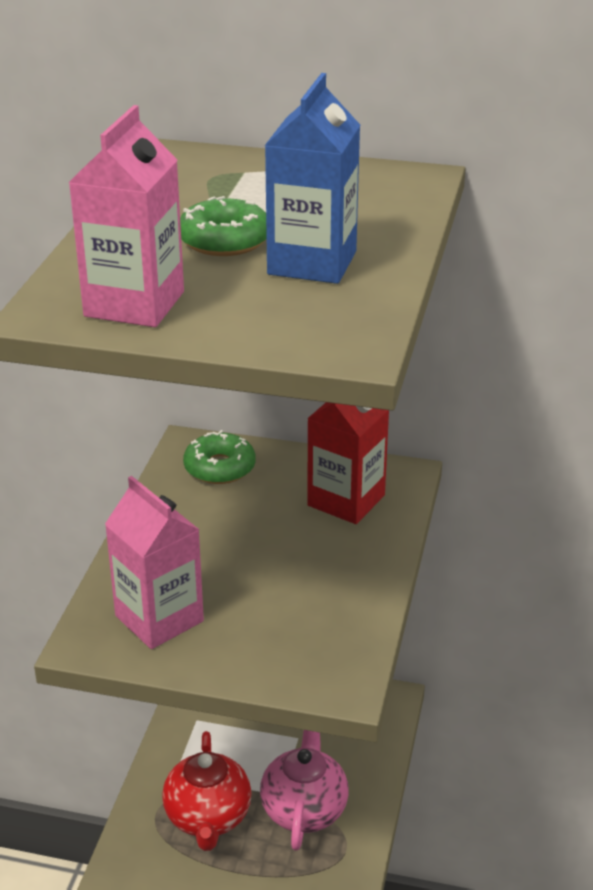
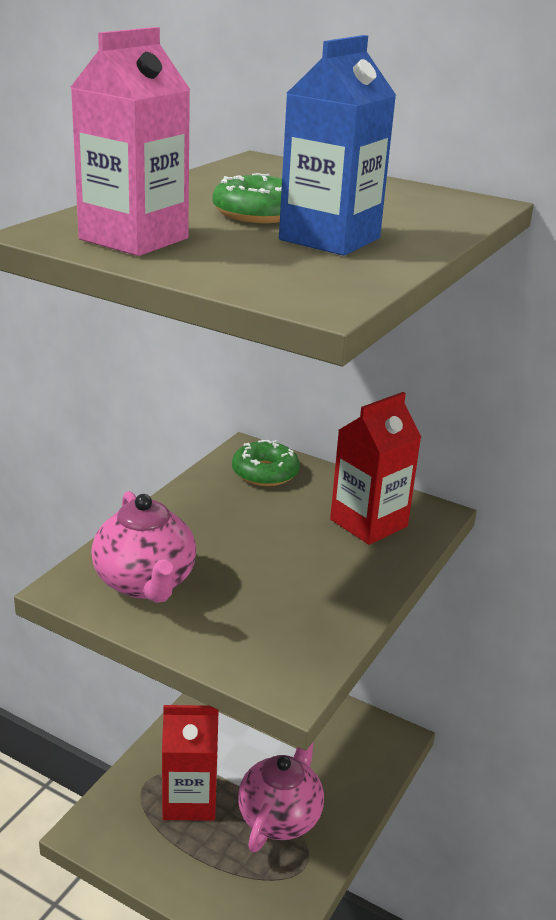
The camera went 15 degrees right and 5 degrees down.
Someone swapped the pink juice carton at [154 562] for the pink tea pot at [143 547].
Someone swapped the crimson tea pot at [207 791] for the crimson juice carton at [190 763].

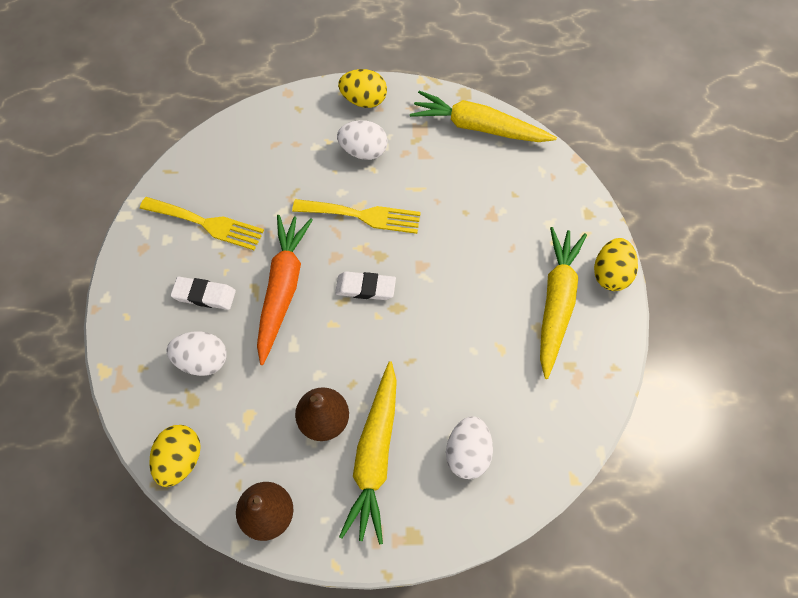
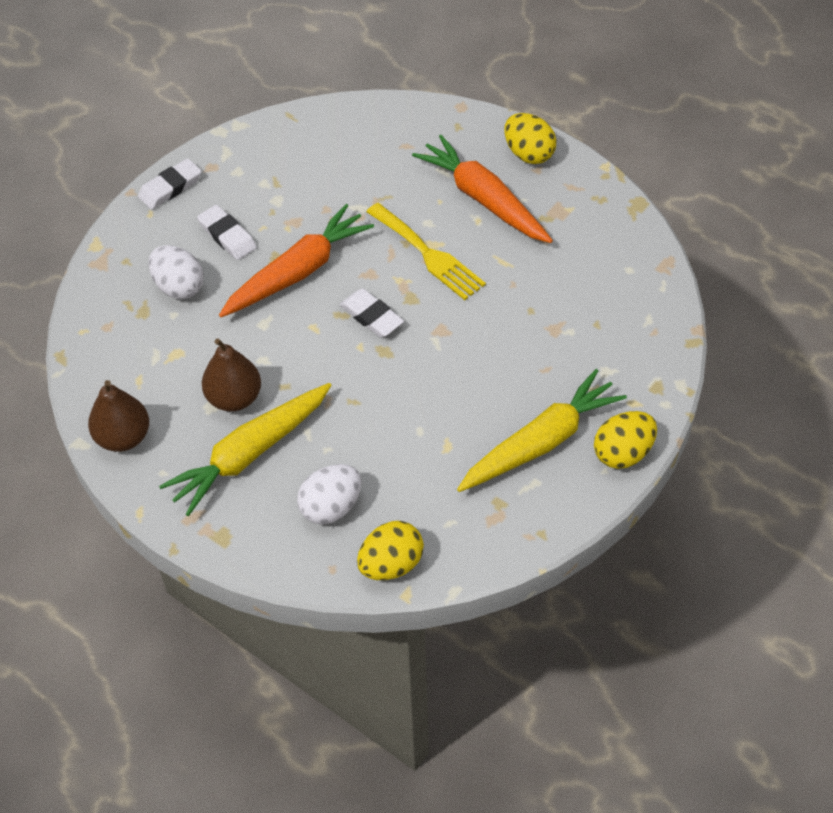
The camera went 40 degrees right and 10 degrees down.
Someone took away the yellow fork at [202 223].
Someone took away the yellow root vegetable at [483 116].
Someone put down the snow-white gum eraser at [170 184].
Someone carried the yellow egg shape from [175 456] to [390 550].
Someone swapped the snow-white egg shape at [362 140] for the orange root vegetable at [482 189].

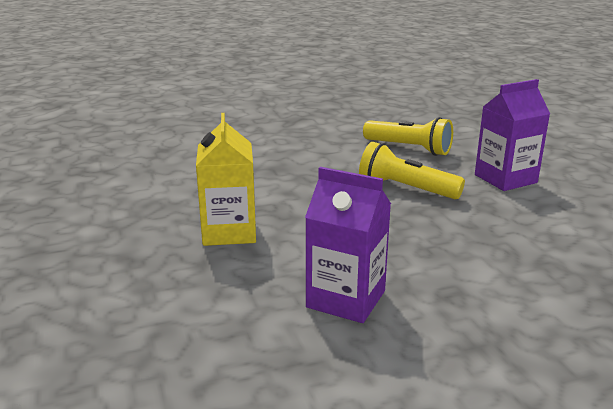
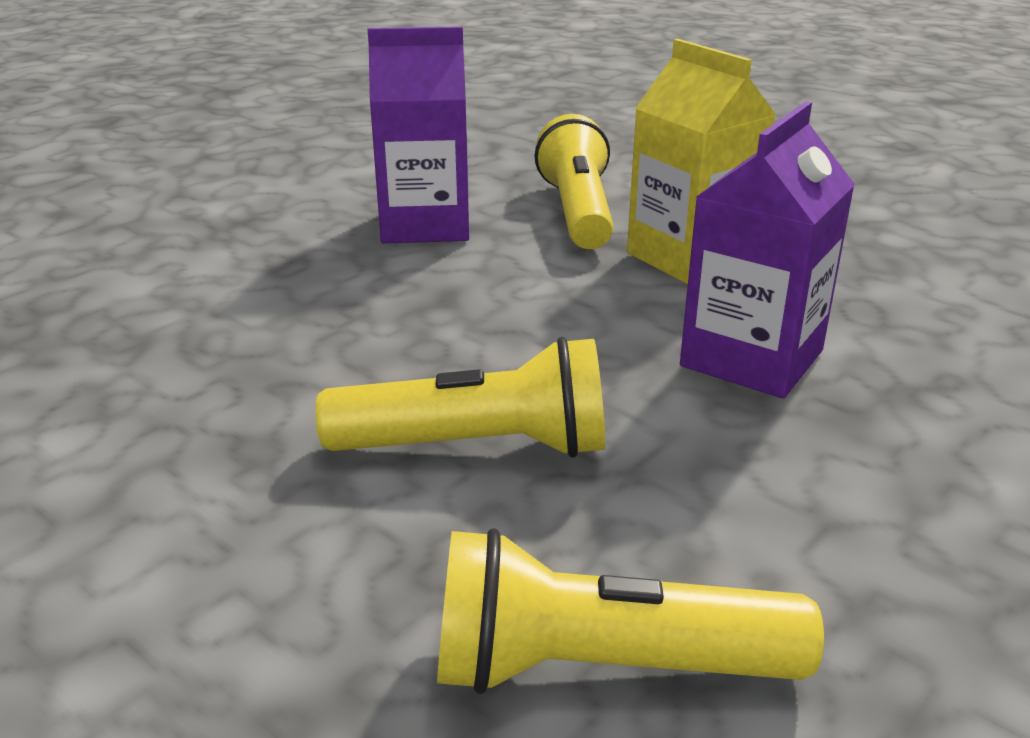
The camera went 150 degrees right and 5 degrees up.
Someone put down the yellow pocket torch at [574 181].
Someone carried the purple juice carton from [512 135] to [767 249].

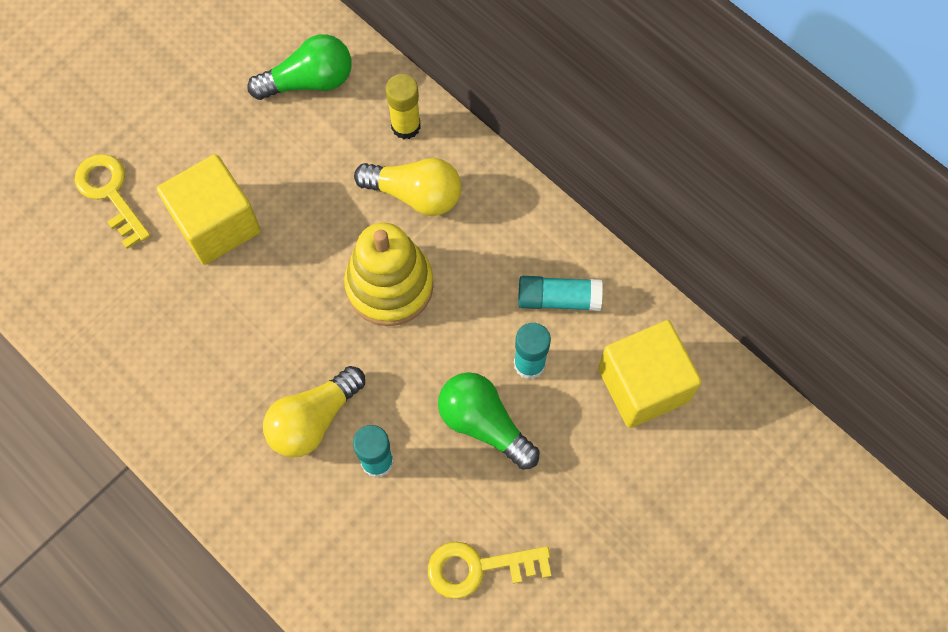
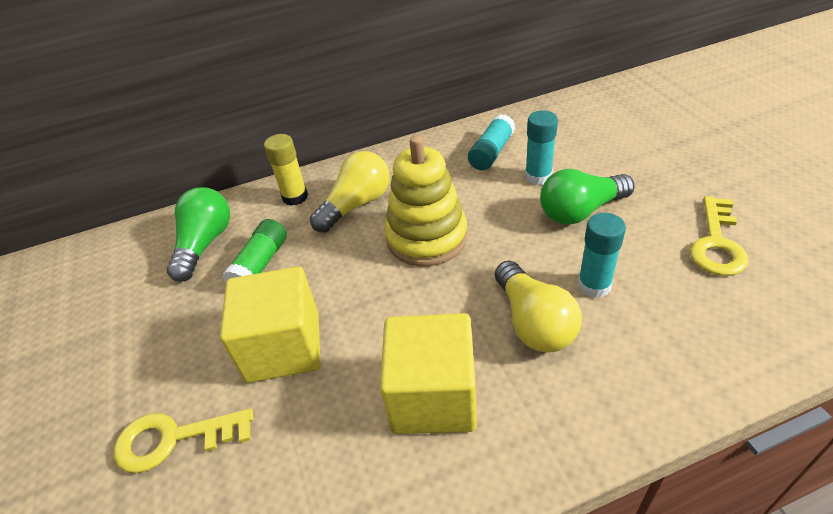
The camera went 60 degrees left and 25 degrees down.
Someone put down the green glue stick at [255 250].
Someone carried the yellow block from [650 374] to [428 373].

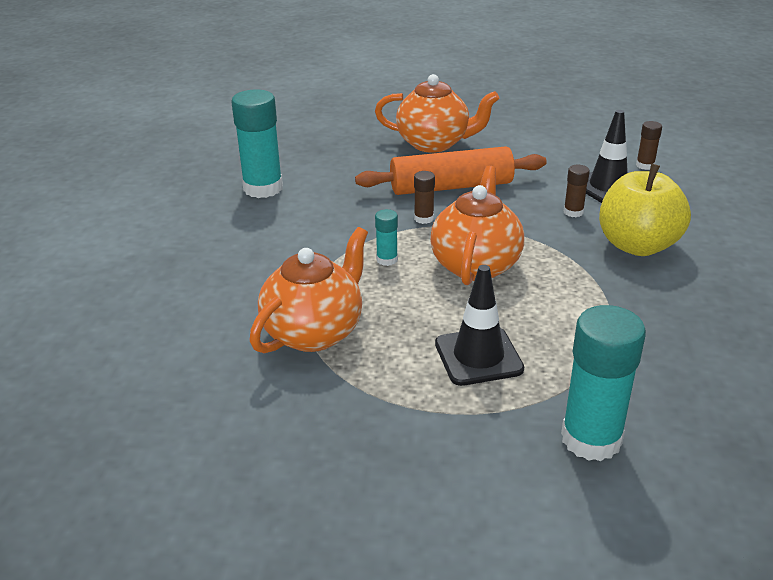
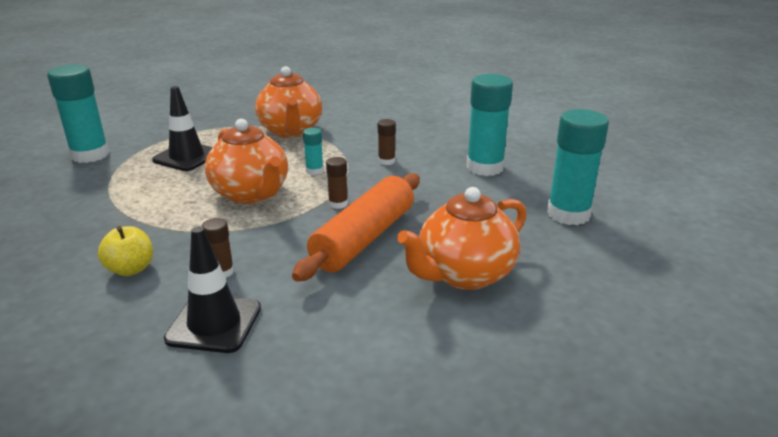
The camera went 130 degrees right and 5 degrees down.
Someone put down the teal glue stick at [578 167].
Someone carried the russet glue stick from [649 145] to [387 142].
Someone scaled the yellow toy apple at [645 210] by 0.54.

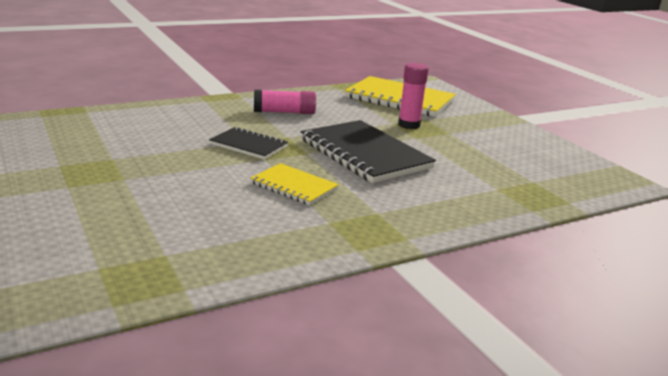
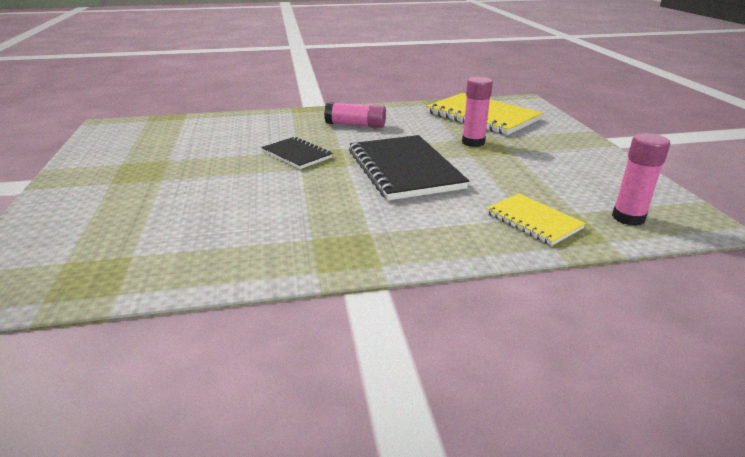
The camera went 20 degrees right and 5 degrees up.
Someone put down the pink glue stick at [641 179].
Someone carried the yellow exercise book from [294 184] to [536 219].

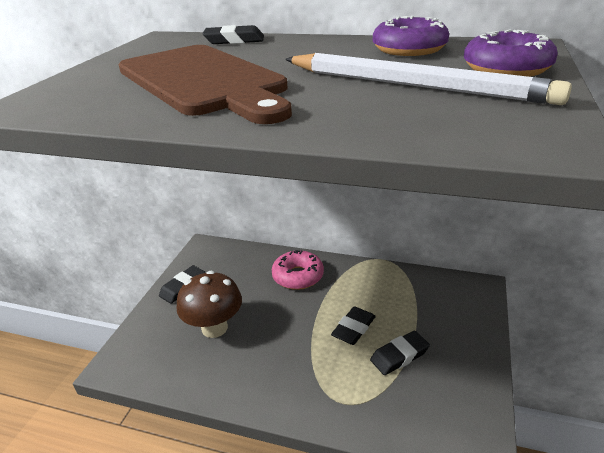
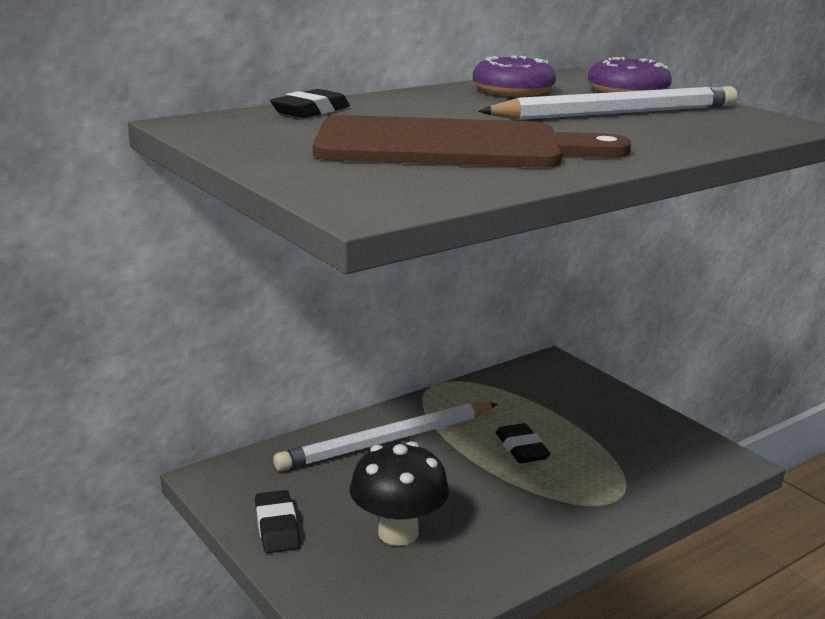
The camera went 55 degrees left and 10 degrees down.
Someone took away the ebony gum eraser at [400 353].
Someone swapped the pink donut at [298 270] for the snow-white wooden pencil at [385 436].
Someone repainted the russet mushroom at [209 304], which became the ebony mushroom at [399 493].

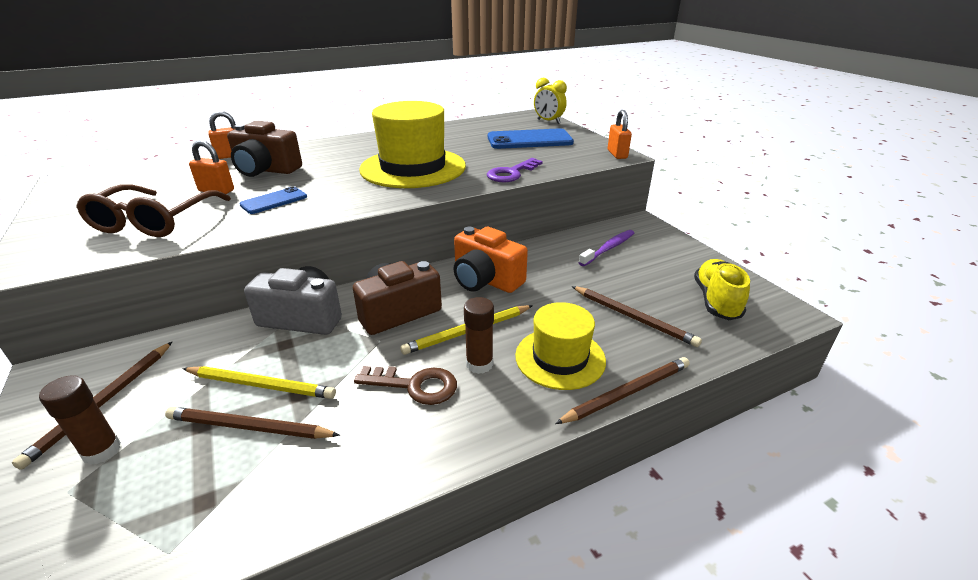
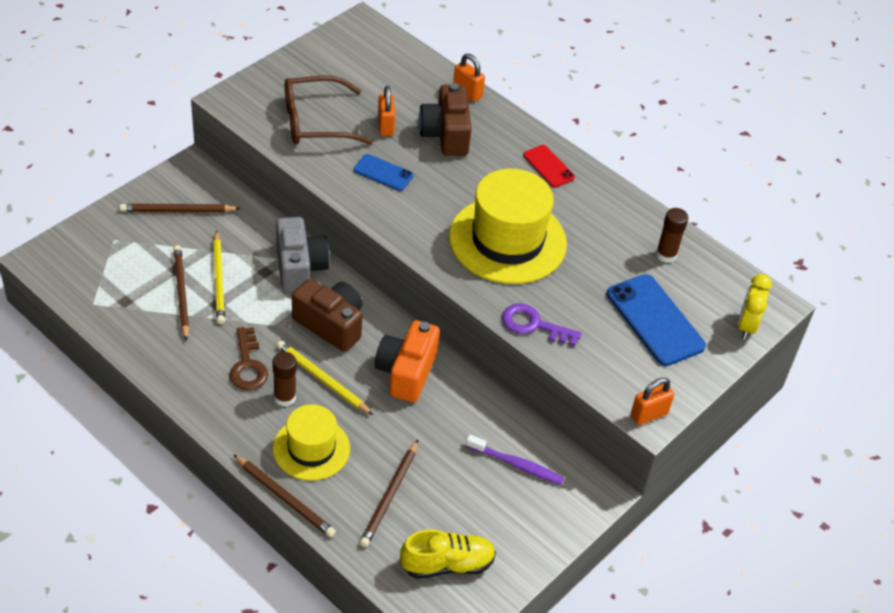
The camera went 65 degrees right and 15 degrees up.
Someone put down the crimson mobile phone at [549 166].
Someone carried the russet glue stick from [80 420] to [672 235].

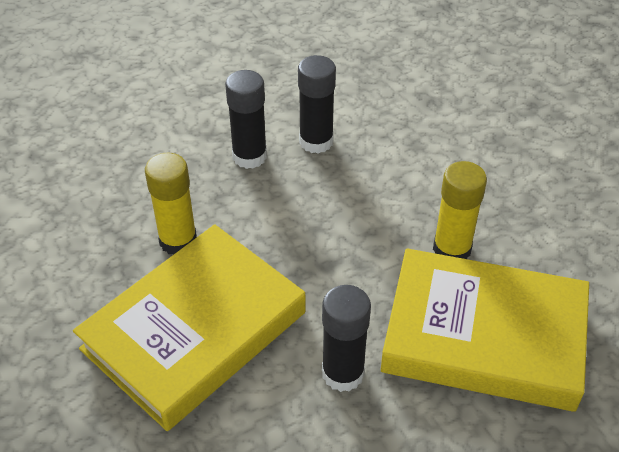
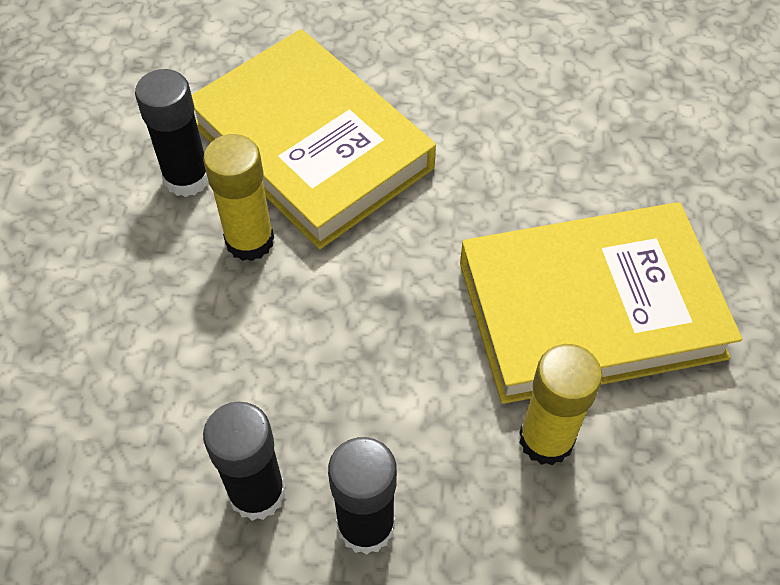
The camera went 145 degrees left and 10 degrees up.
Someone carried the ebony glue stick from [346 338] to [172 133].

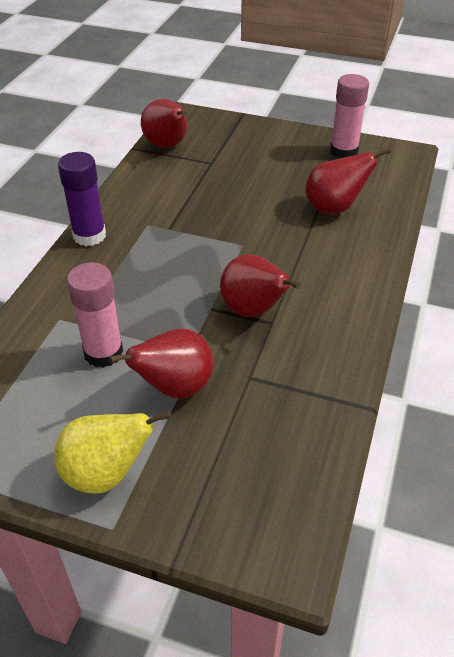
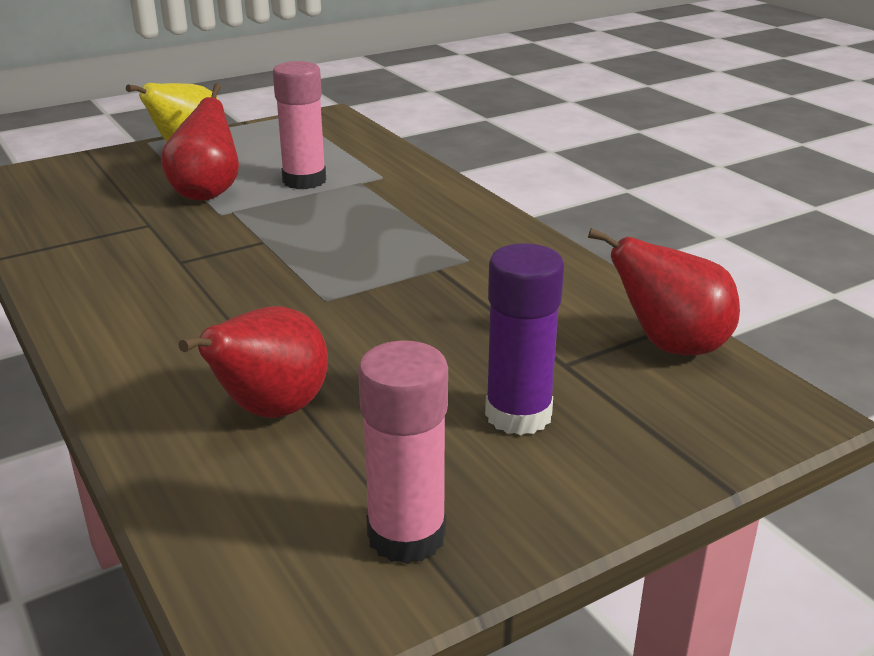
The camera went 130 degrees right and 15 degrees down.
Someone took away the crimson toy pear at [260 285].
Someone carried the purple glue stick from [82 199] to [524 339].

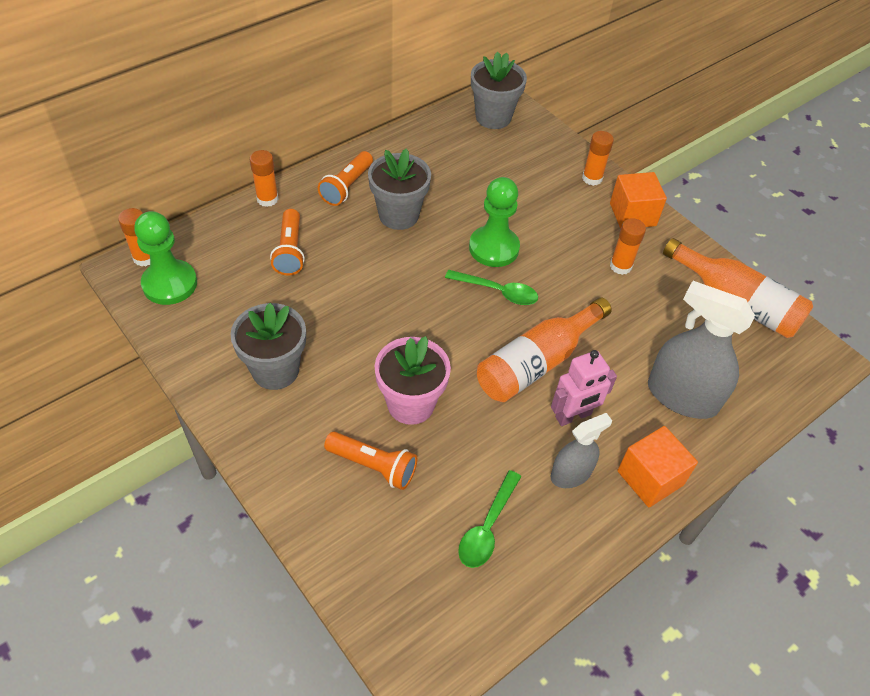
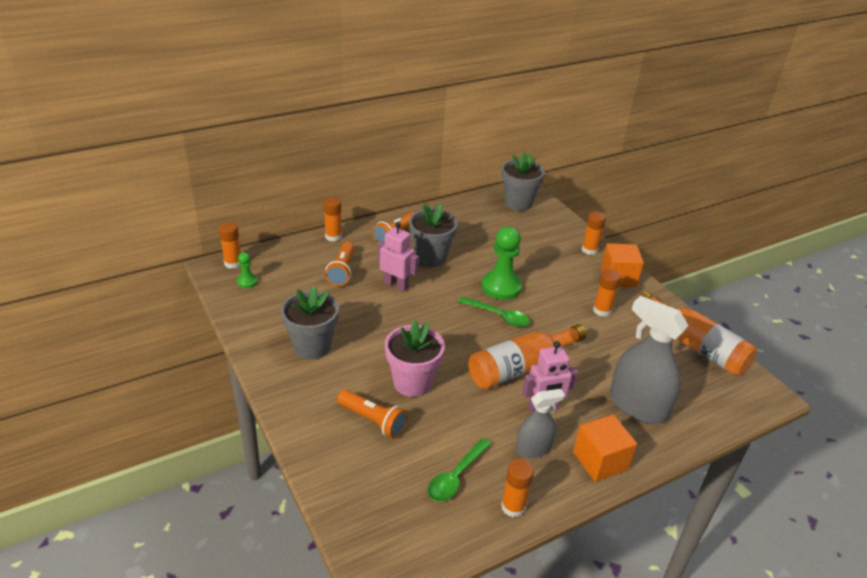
The camera went 10 degrees right and 15 degrees down.
Someone put down the pink toy robot at [398 257].
Someone put down the orange glue stick at [517 488].
Someone scaled the green chess pawn at [165 258] by 0.49.

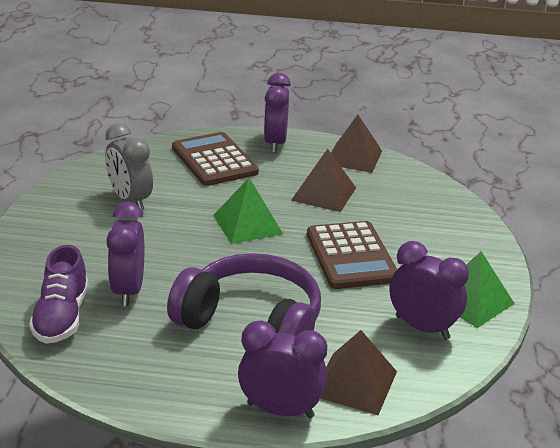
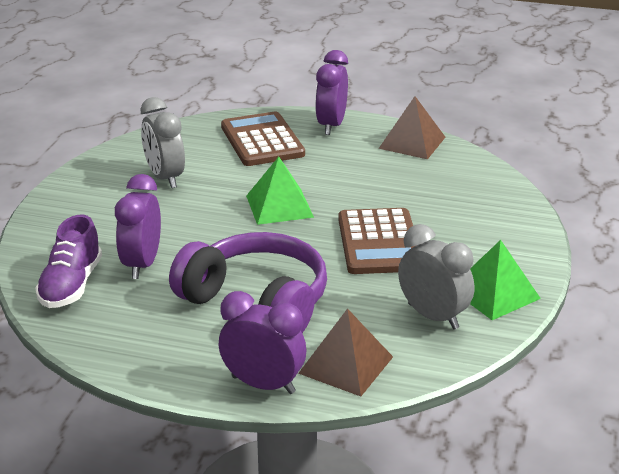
The camera went 10 degrees right and 0 degrees up.
Someone took away the russet pyramid at [323 180].
Someone repainted the purple bedside clock at [429 290], which became the gray bedside clock at [436 277].

